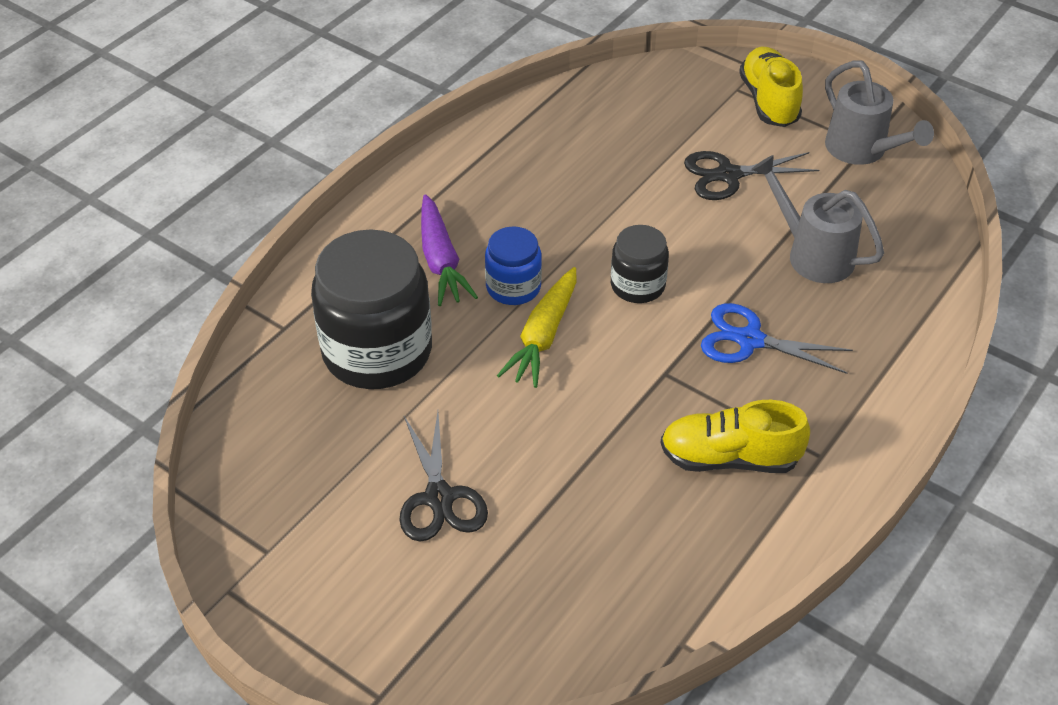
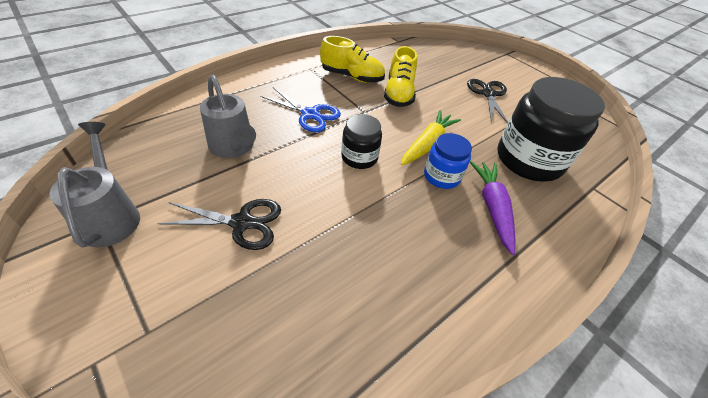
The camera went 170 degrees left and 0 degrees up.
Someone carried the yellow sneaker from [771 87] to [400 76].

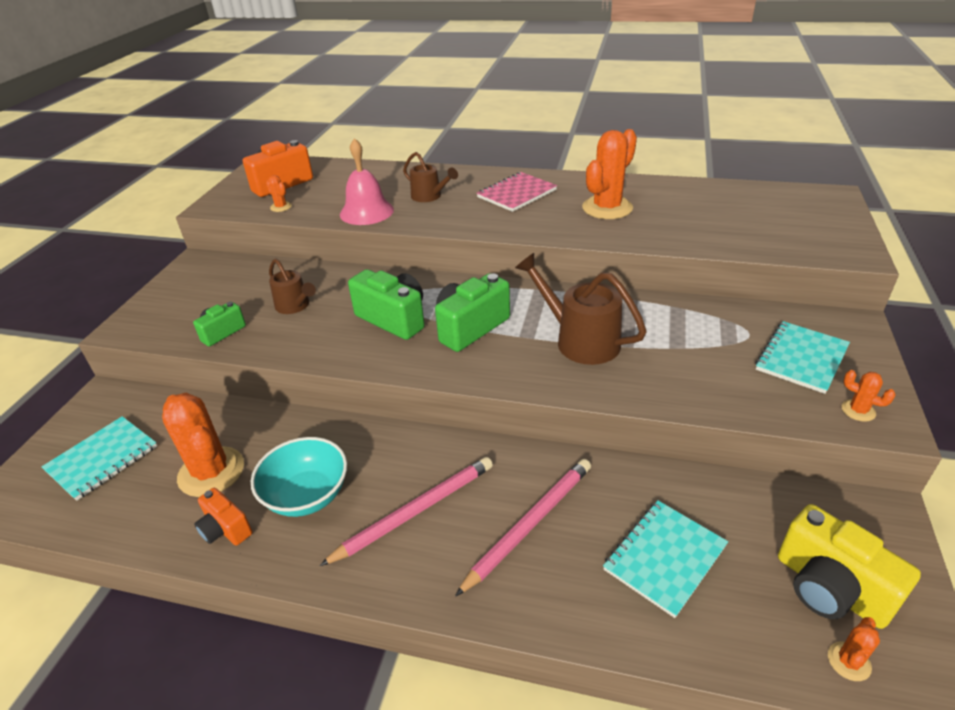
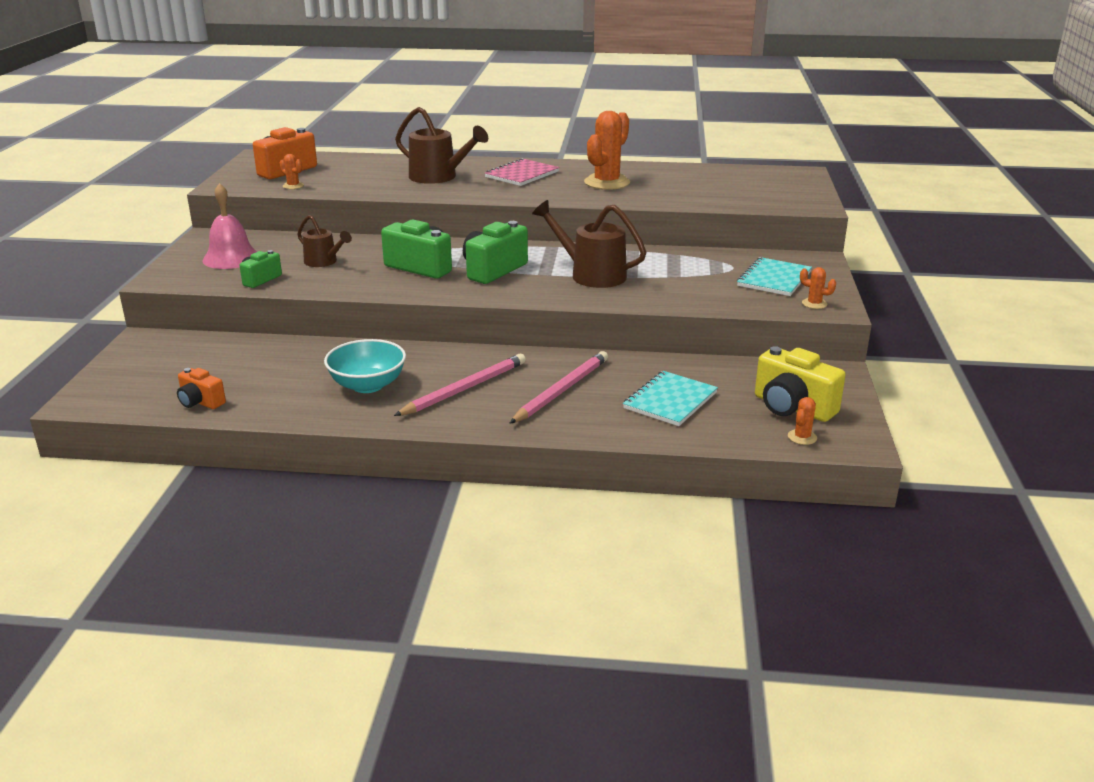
The camera went 10 degrees left and 10 degrees down.
Someone took away the teal exercise book at [99 458].
Someone took away the orange prickly plant at [203 445].
Someone carried the orange compact camera from [223 517] to [201 388].
Someone carried the pink school bell from [367 181] to [230 226].
Someone scaled the russet sprinkling can at [430 177] by 1.62.

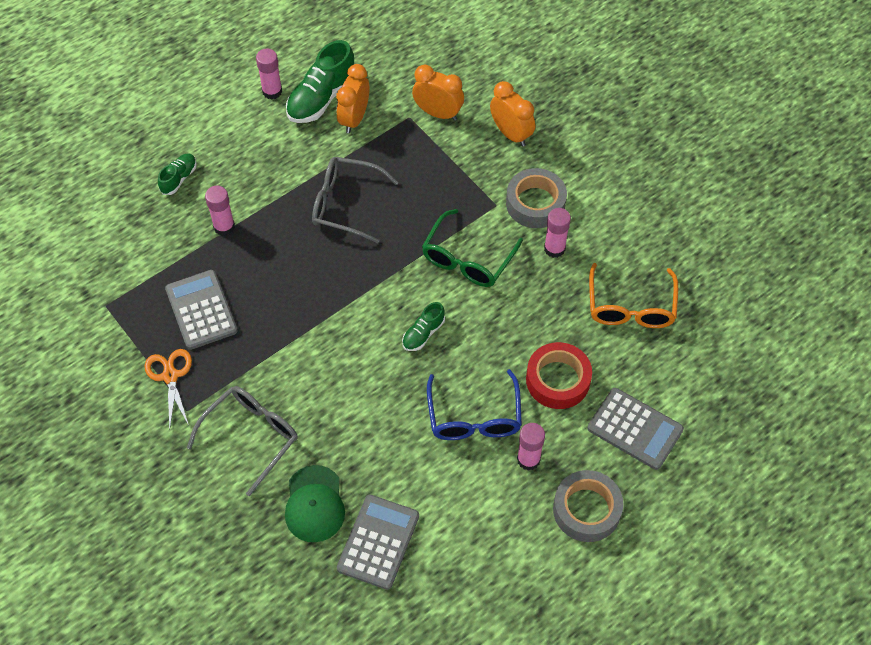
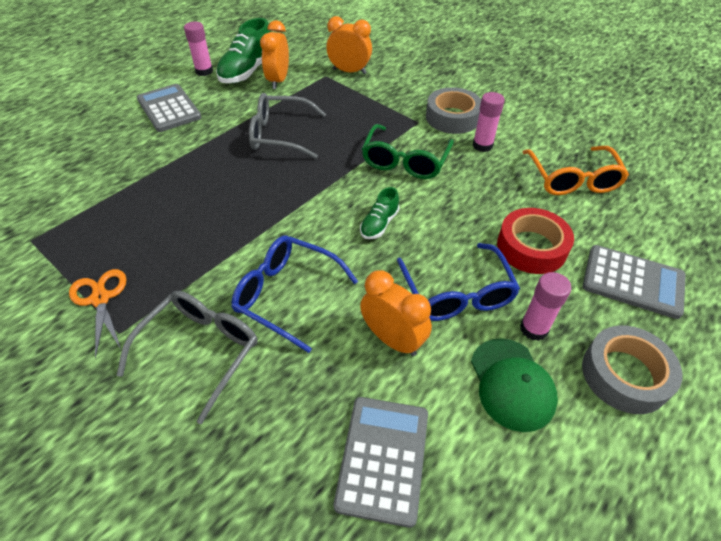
The camera went 10 degrees left and 10 degrees down.
Someone took away the green sneaker at [177 174].
Someone took away the pink glue stick at [220 211].
Someone put down the blue spectacles at [294 294].
Someone carried the gray calculator from [201 310] to [169 108].
Someone carried the green cap from [315 503] to [514 385].
Someone carried the orange bedside clock from [512 113] to [396 313].

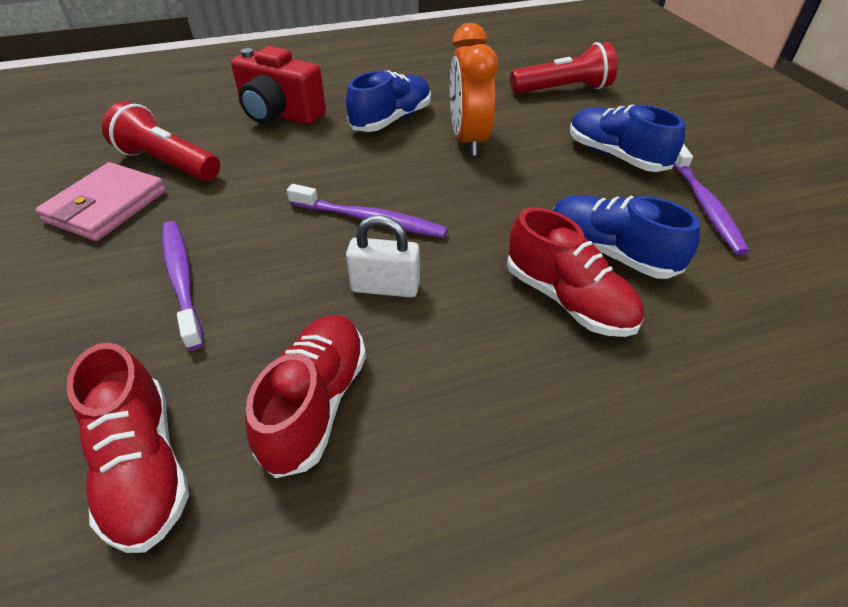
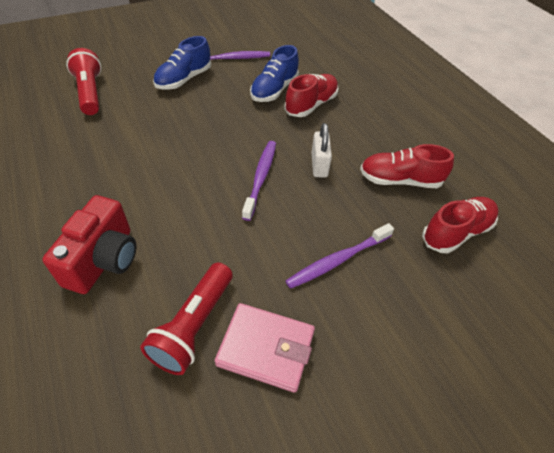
The camera went 100 degrees left and 5 degrees up.
Someone took away the blue sneaker at [388 101].
Someone took away the orange bedside clock at [474 89].

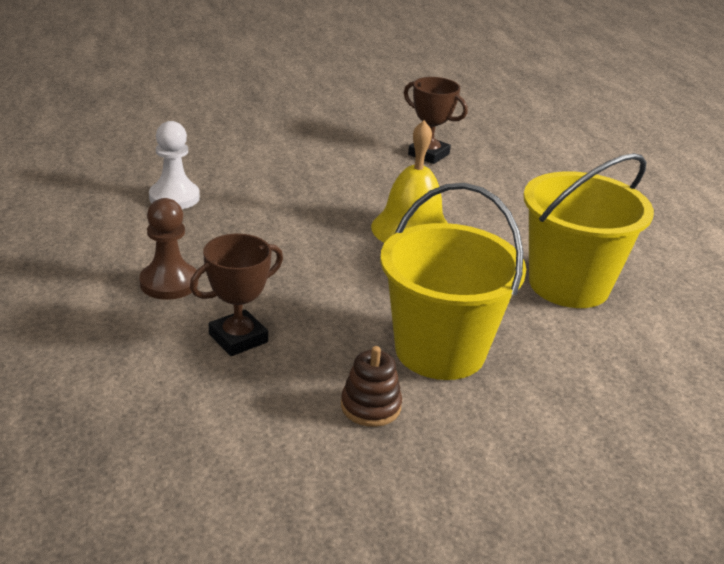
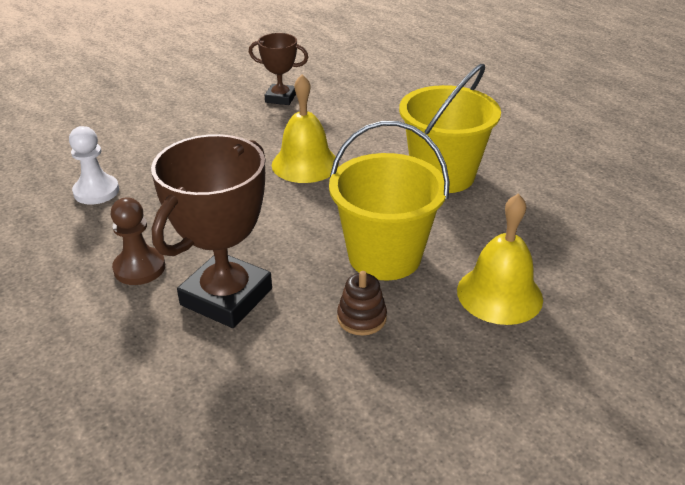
The camera went 20 degrees left and 5 degrees up.
Someone put down the yellow school bell at [500 259].
Someone scaled the russet trophy at [236 295] by 1.79.

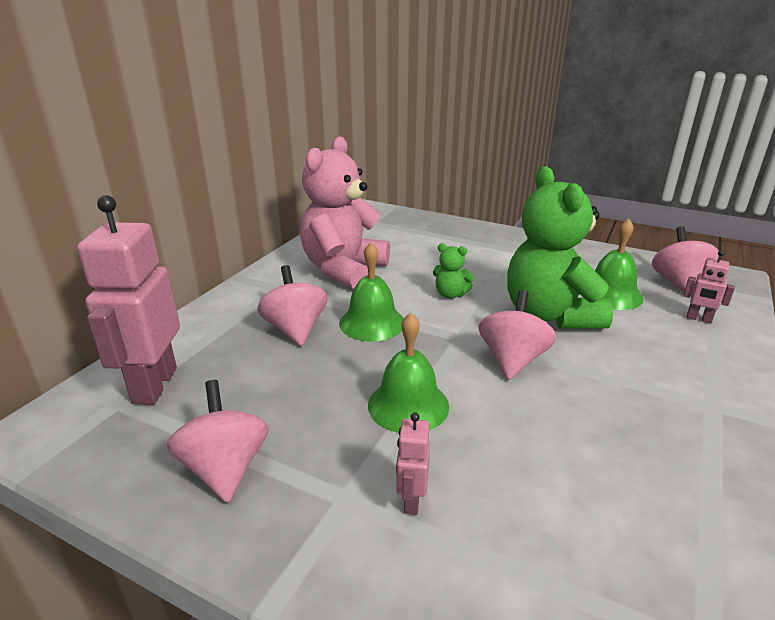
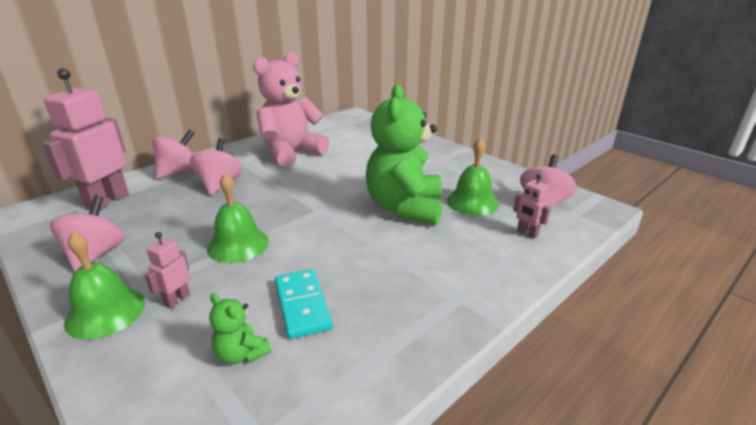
The camera went 20 degrees right and 0 degrees up.
Someone put down the teal domino piece at [304 304].
Someone carried the green school bell from [371 292] to [104 285].
Someone carried the green teddy from [454 271] to [240 328].
Someone carried the pink whirligig from [517 335] to [173 154].

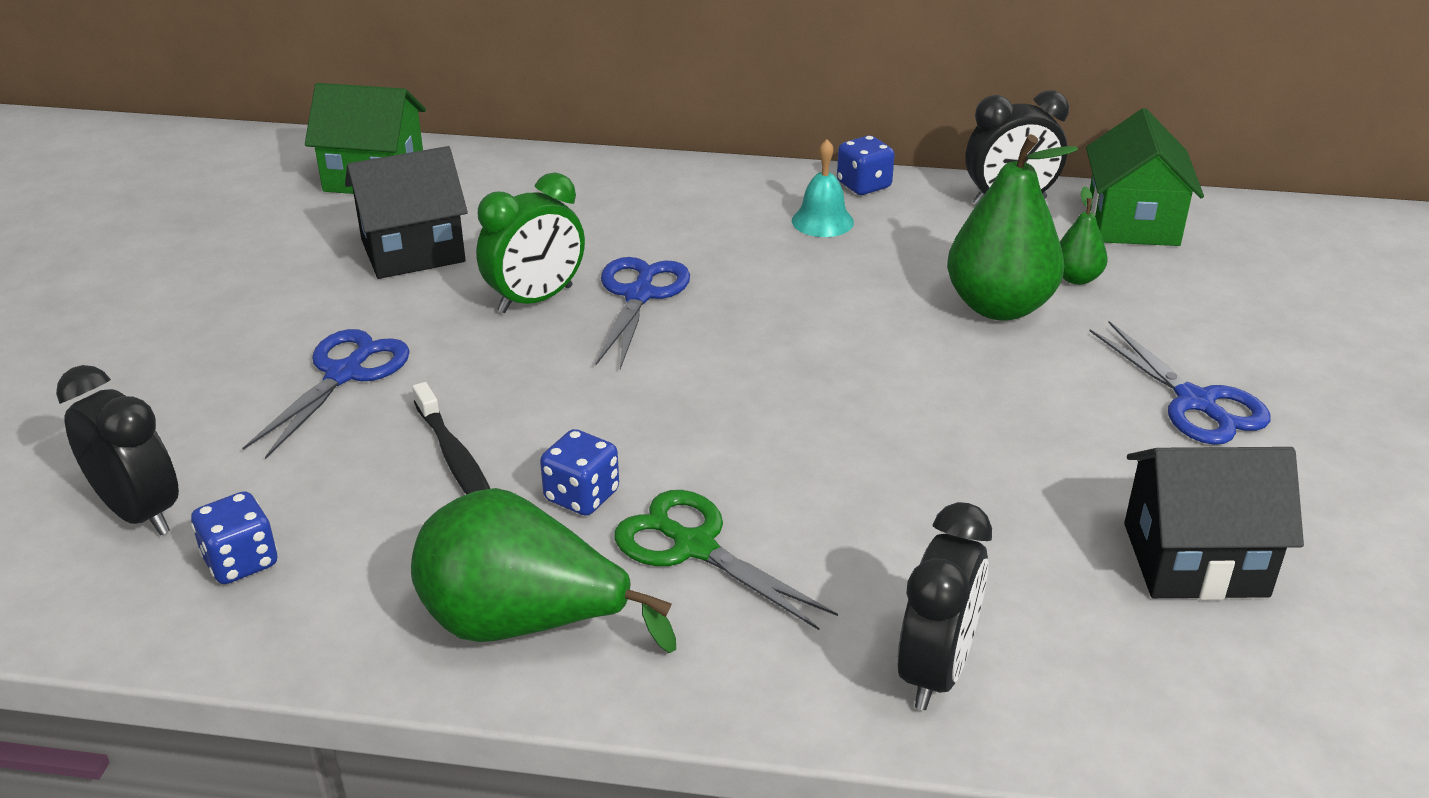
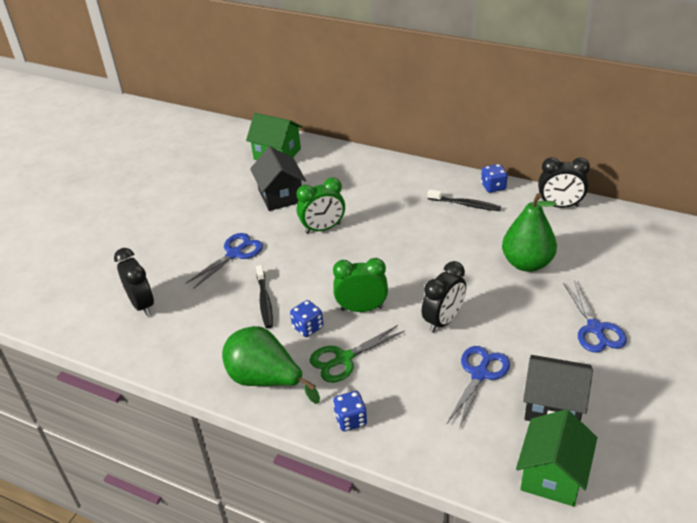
The camera went 20 degrees right and 5 degrees up.
Someone took away the green toy pear at [1084 236].
Someone put down the green bedside clock at [360 285].
Someone carried the blue game die from [234 537] to [350 411].
Someone carried the blue shears from [643 313] to [478 387].
Someone carried the ebony bedside clock from [944 606] to [444 297].
Someone carried the green cottage from [1145 177] to [556 458].
Someone swapped the teal school bell at [823 188] for the ebony toothbrush at [464 200].
Someone rotated the ebony cottage at [406 212] by 75 degrees clockwise.
Someone rotated the green shears at [726 560] by 90 degrees counterclockwise.

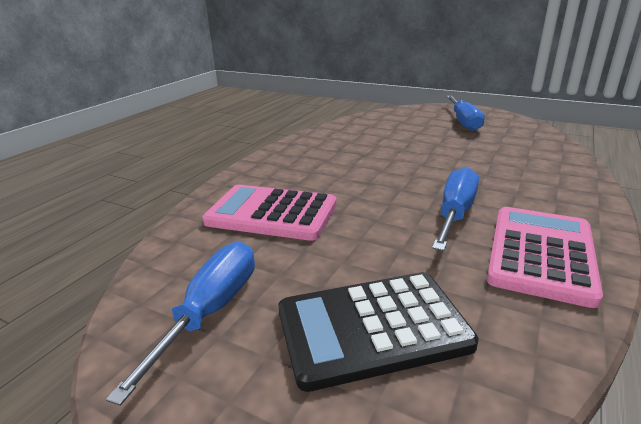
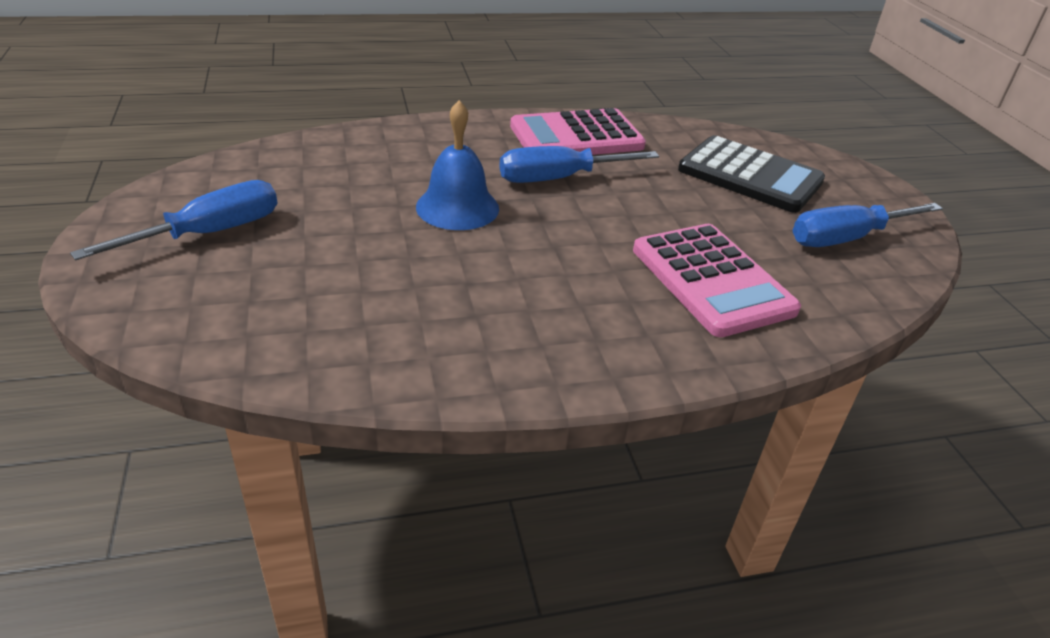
The camera went 135 degrees left and 10 degrees up.
Someone put down the blue school bell at [457 165].

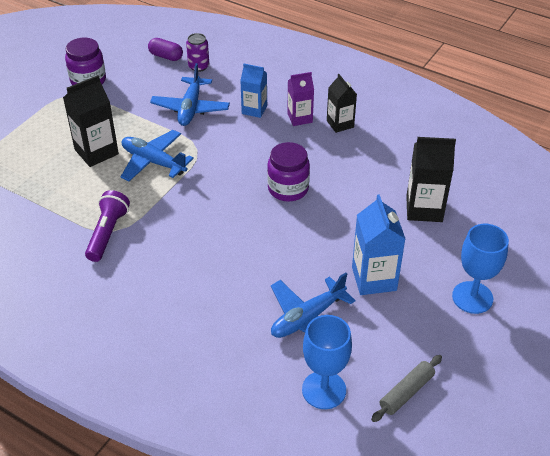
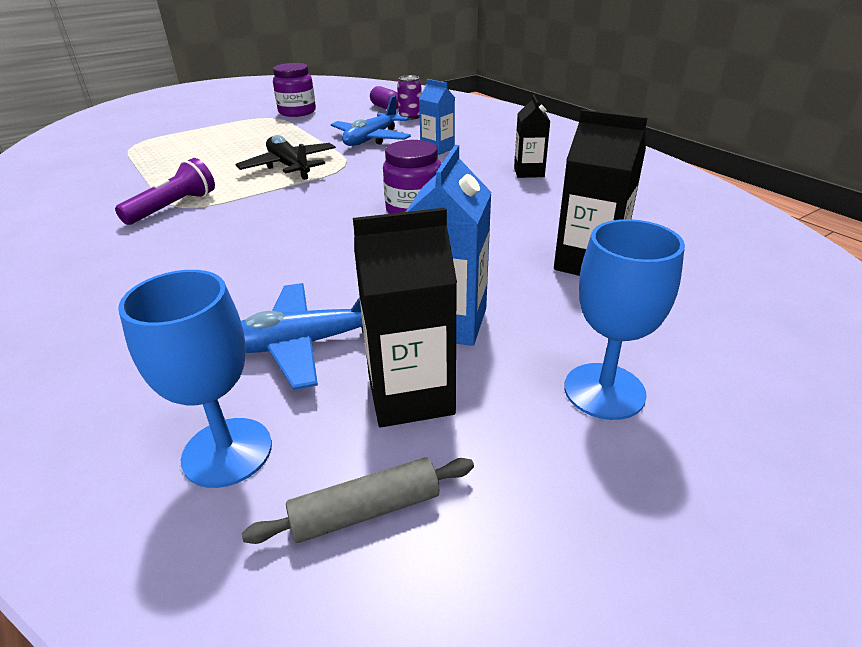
The camera went 25 degrees right and 10 degrees down.
Someone took away the purple juice carton at [300 99].
Someone carried the ebony juice carton from [91 121] to [405 317].
Someone repainted the blue aeroplane at [157 156], which became the ebony aeroplane at [285 157].

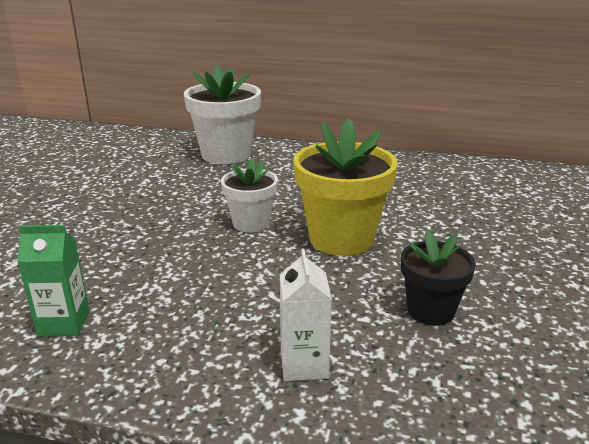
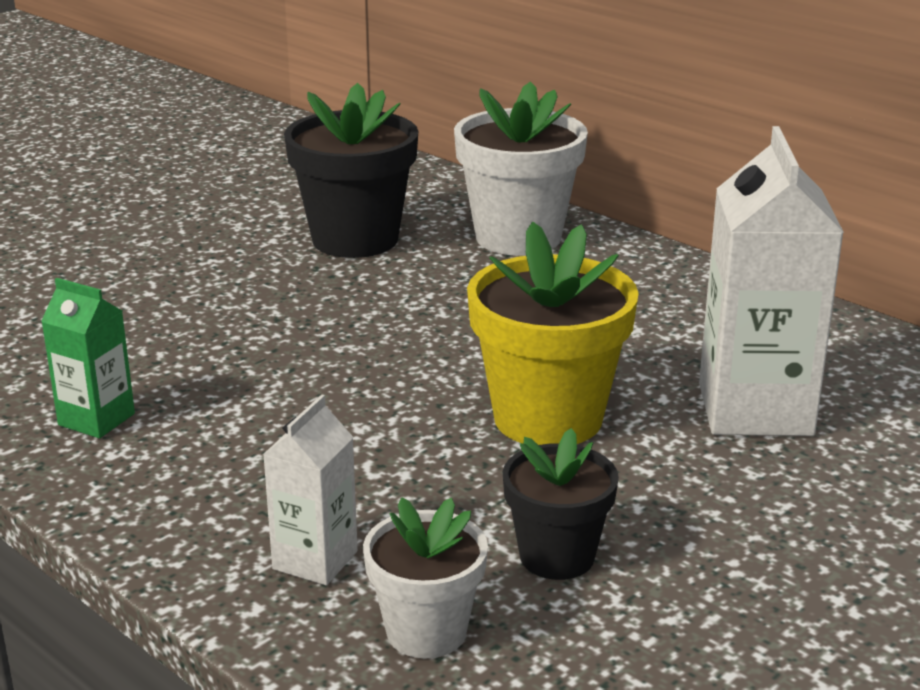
The camera went 30 degrees right and 0 degrees up.
Someone put down the ebony potted plant at [351 170].
Someone put down the snow-white juice carton at [771 281].
Someone carried the snow-white potted plant from [249 195] to [425 578].

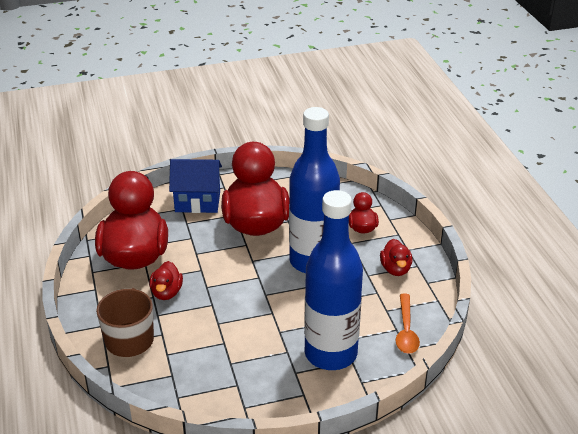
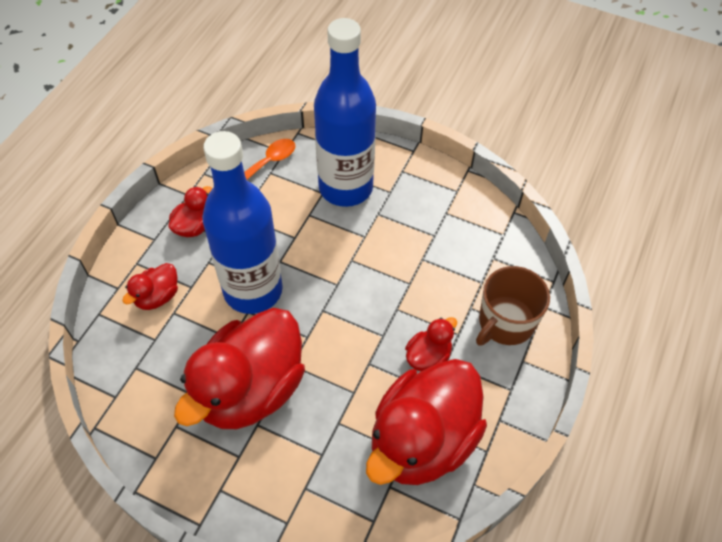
The camera went 140 degrees left and 20 degrees up.
Someone took away the blue cottage at [195 186].

